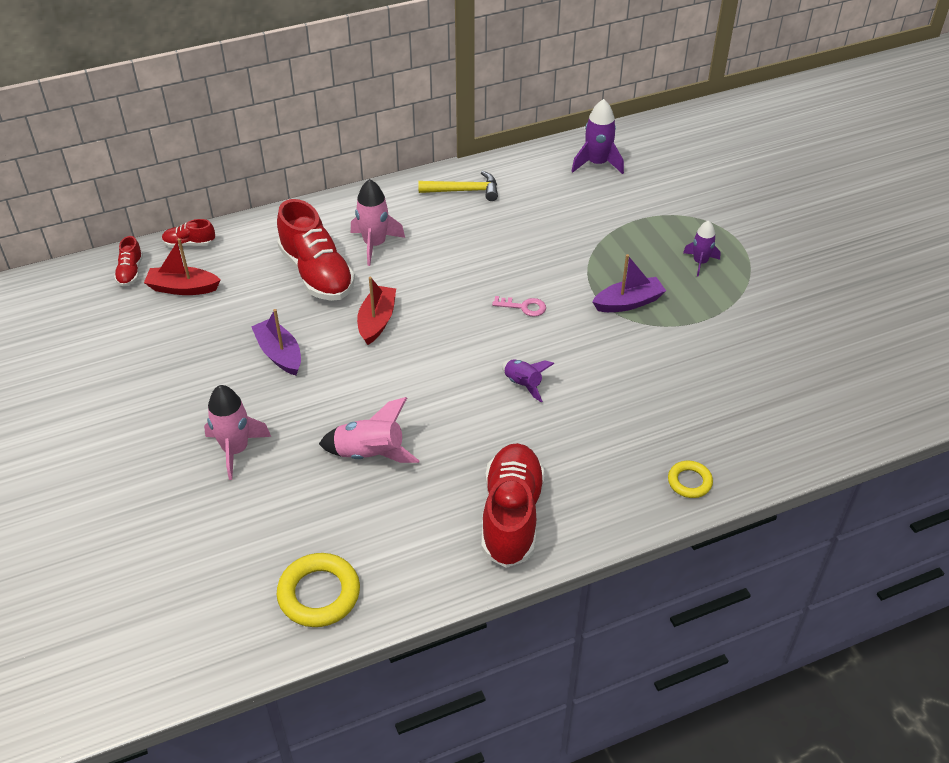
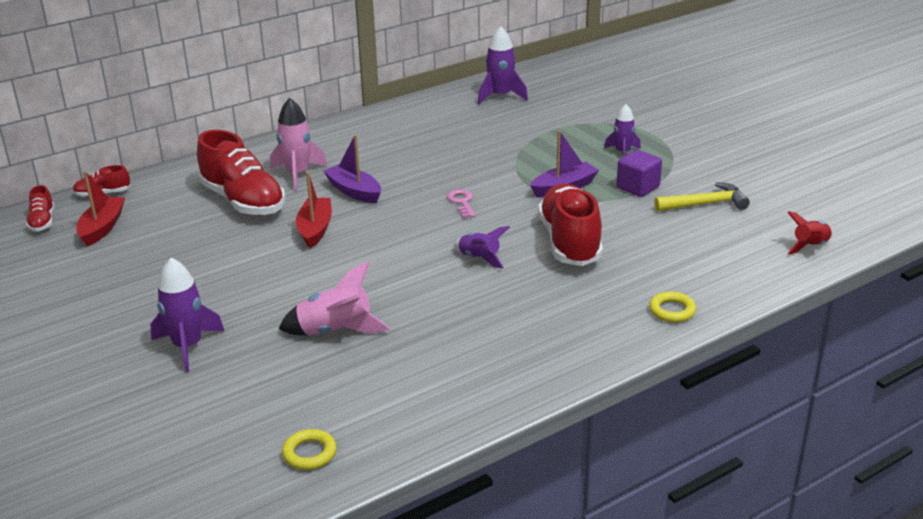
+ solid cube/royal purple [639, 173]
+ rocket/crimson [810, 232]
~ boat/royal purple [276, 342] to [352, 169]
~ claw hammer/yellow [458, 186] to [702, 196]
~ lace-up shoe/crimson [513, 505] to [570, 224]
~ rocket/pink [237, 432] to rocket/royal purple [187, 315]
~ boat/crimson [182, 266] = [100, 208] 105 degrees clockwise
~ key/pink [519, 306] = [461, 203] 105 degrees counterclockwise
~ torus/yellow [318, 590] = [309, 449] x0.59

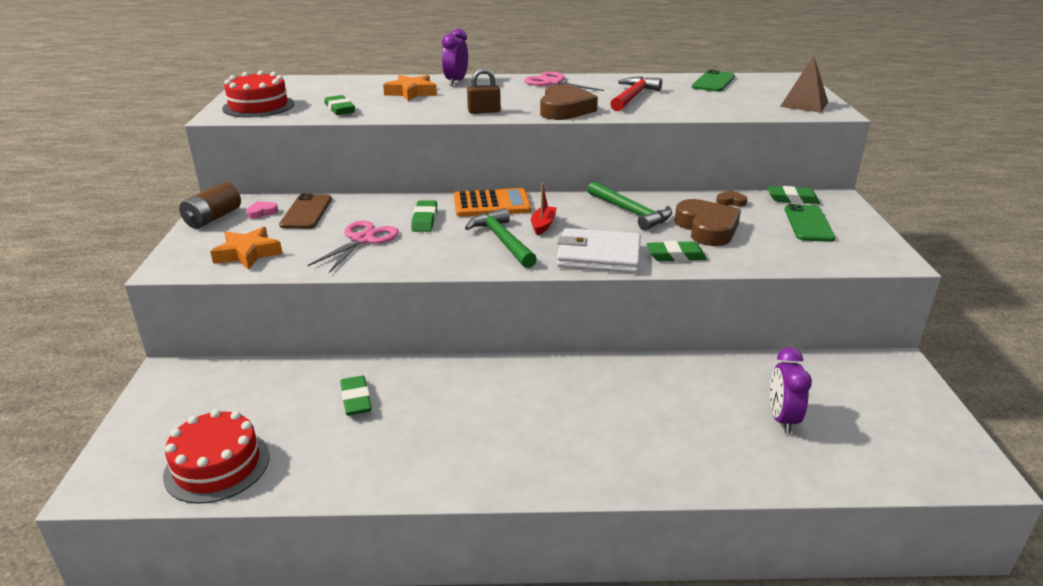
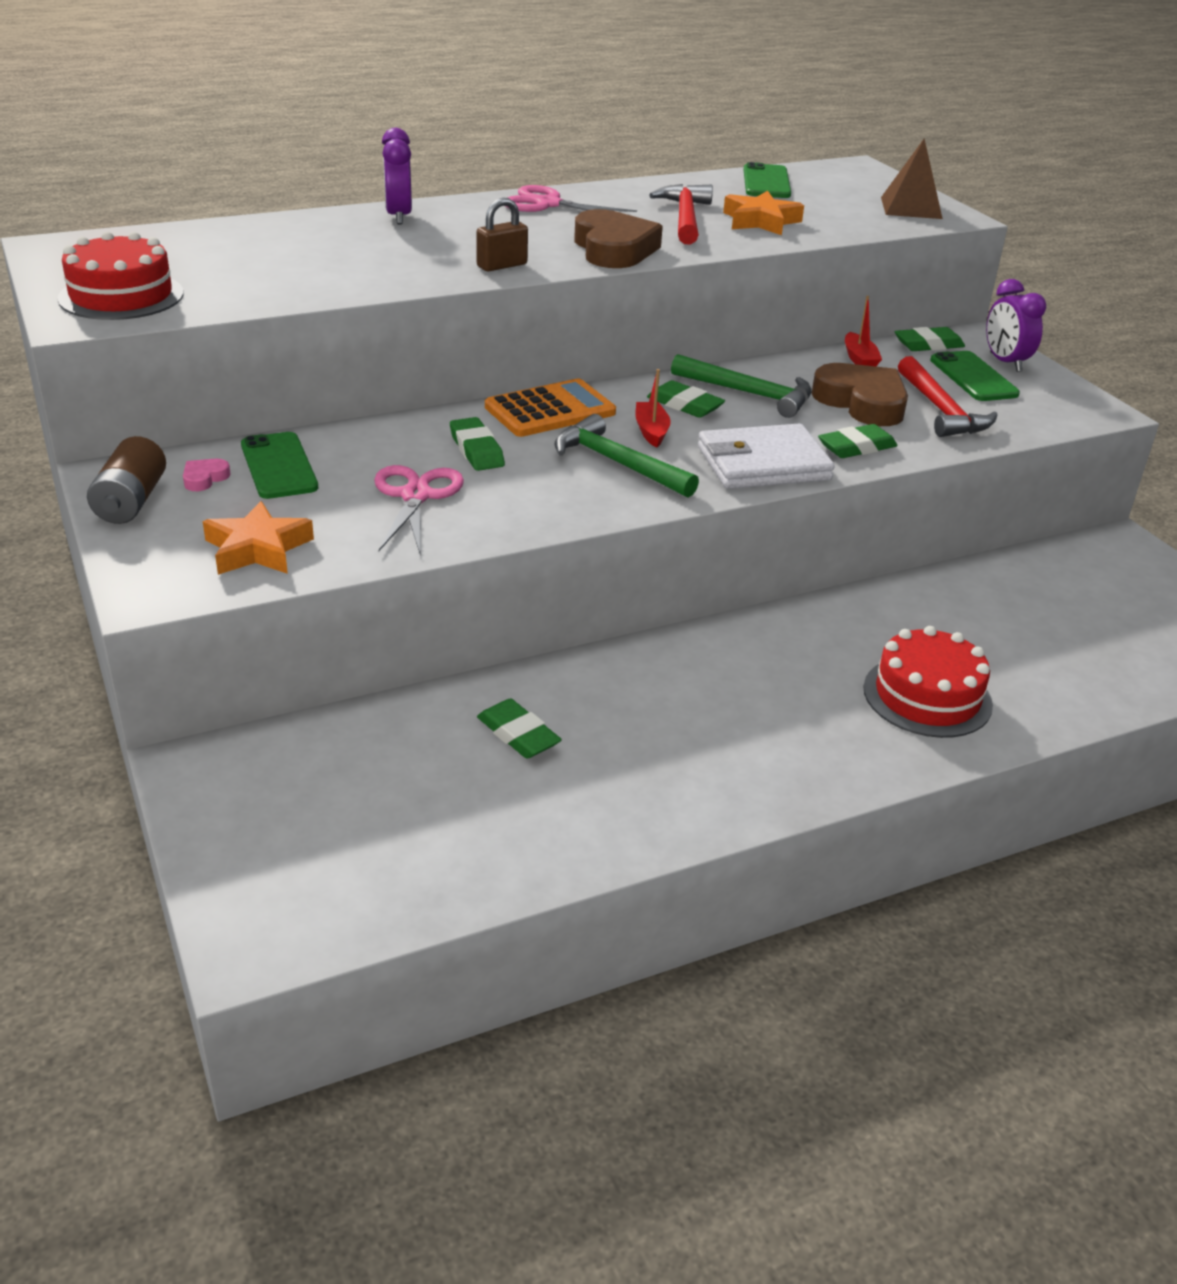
+ claw hammer/crimson [947, 396]
~ cake/crimson [216, 456] to [928, 682]
~ gum eraser/leaf-green [340, 105] to [686, 399]
~ star/orange [410, 88] to [763, 213]
~ bedside clock/royal purple [791, 390] to [1016, 325]
~ love heart/brown [732, 198] to boat/crimson [863, 331]
~ mobile phone/brown [305, 211] to mobile phone/leaf-green [279, 465]

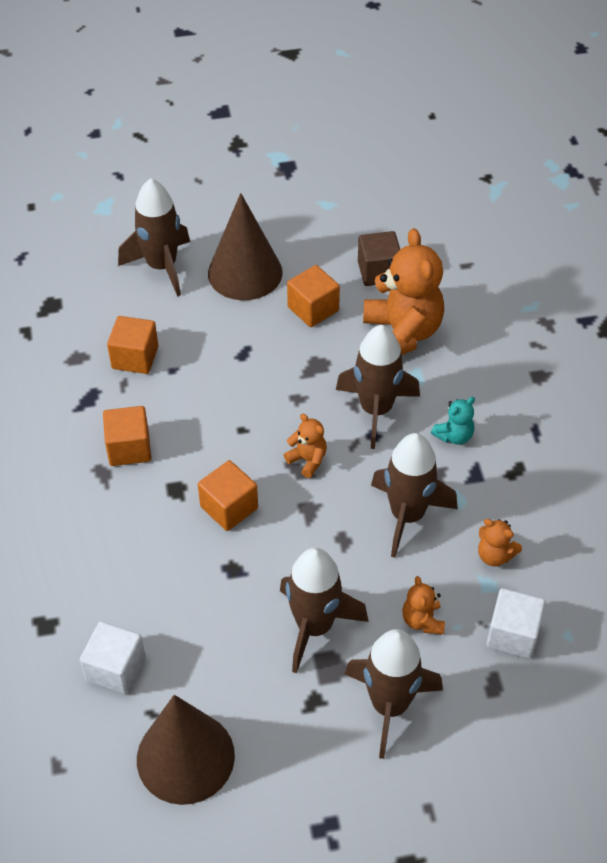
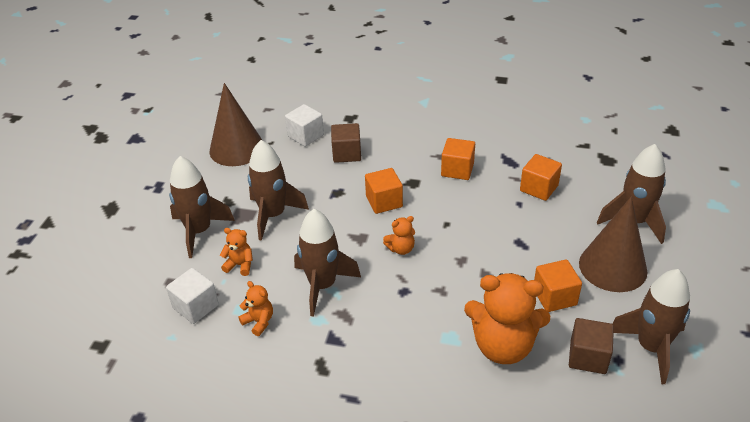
- stuffed bear/turquoise [453, 421]
+ solid cube/brown [346, 143]
~ rocket/brown [378, 387] to [651, 326]
~ stuffed bear/orange [500, 542] = [255, 308] 75 degrees clockwise

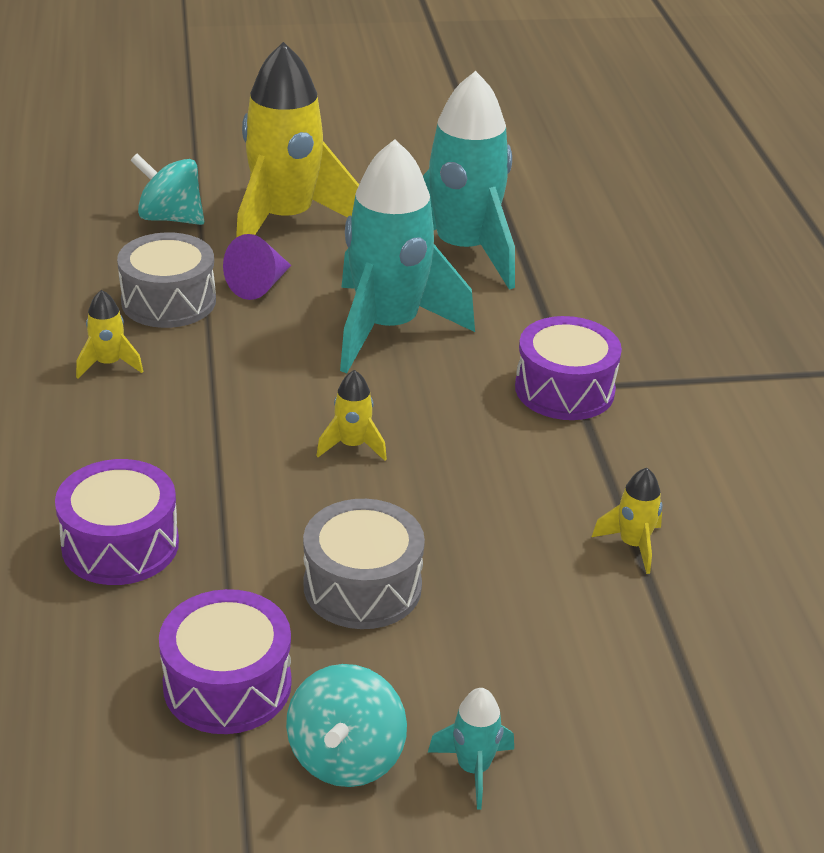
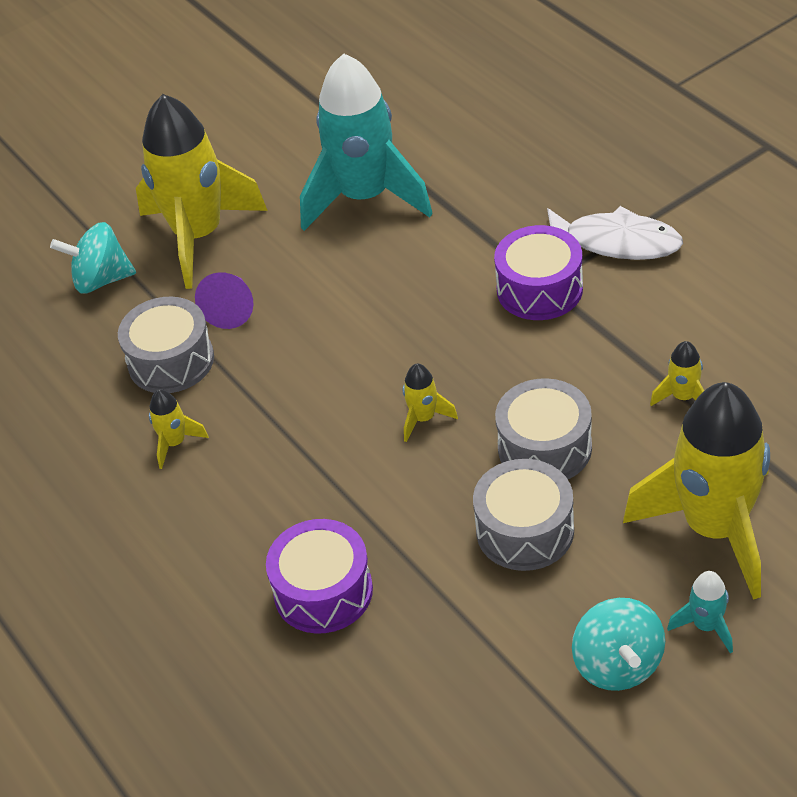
- toy drum/royal purple [225, 661]
- rocket/turquoise [407, 256]
+ toy drum/grey [543, 428]
+ toy fish/pure white [615, 233]
+ rocket/yellow [696, 491]

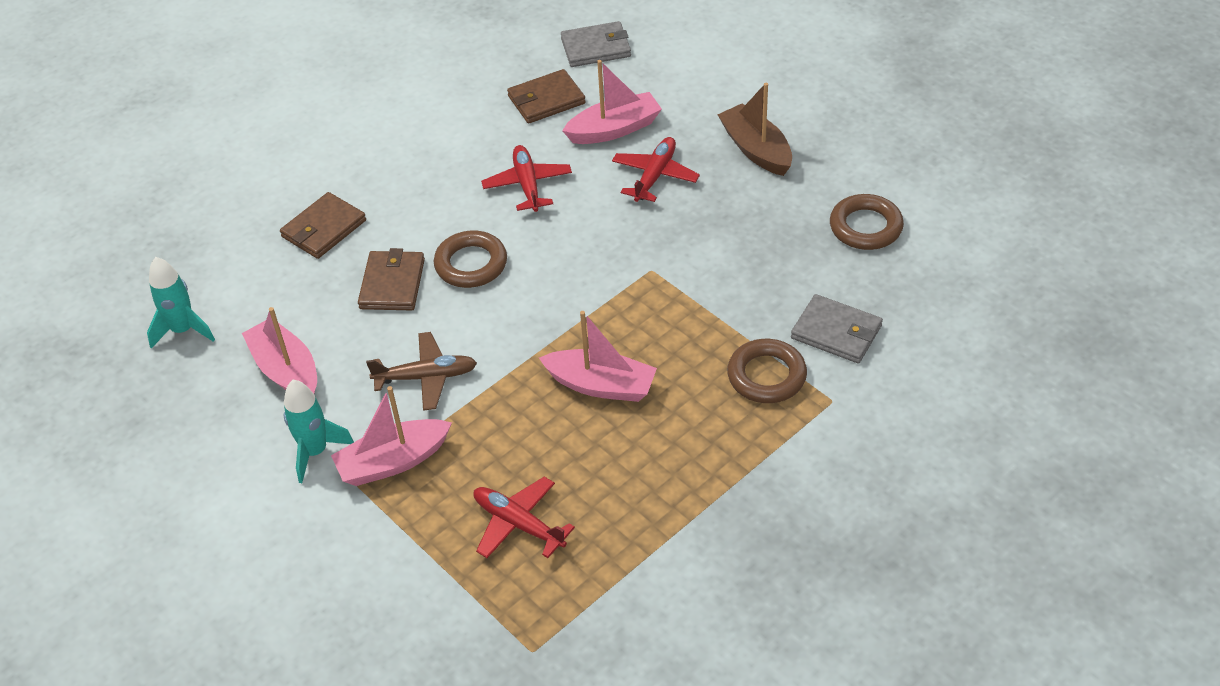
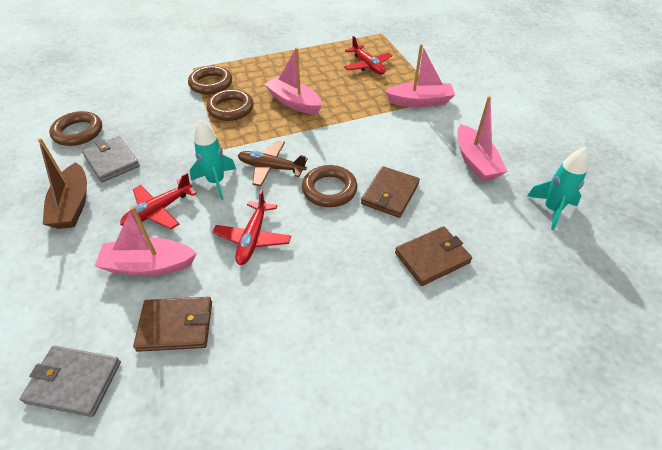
+ torus/brown [230, 105]
~ rocket/turquoise [319, 431] to [213, 159]
~ toy plane/brown [421, 371] to [273, 163]
~ wallet/grey [837, 329] to [111, 159]

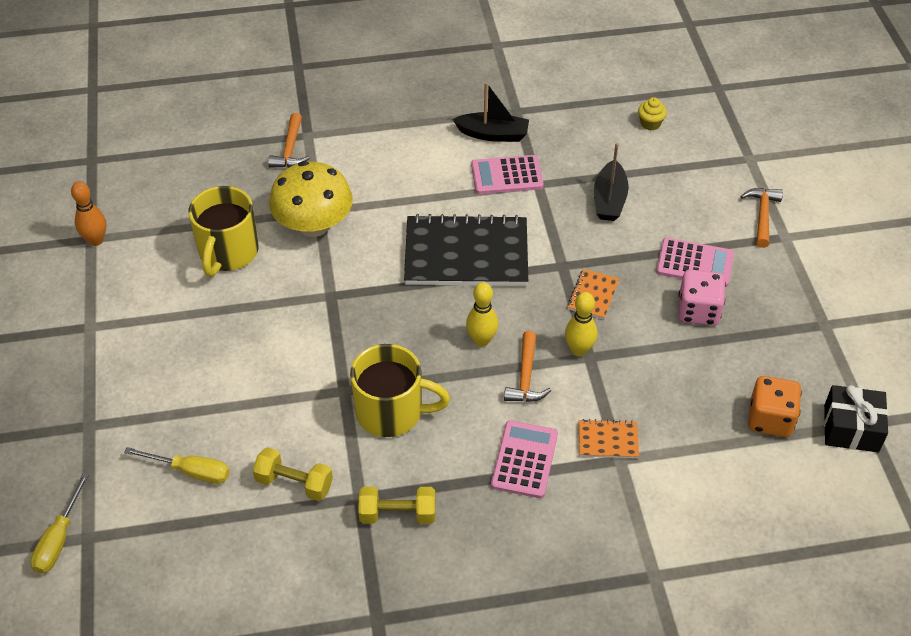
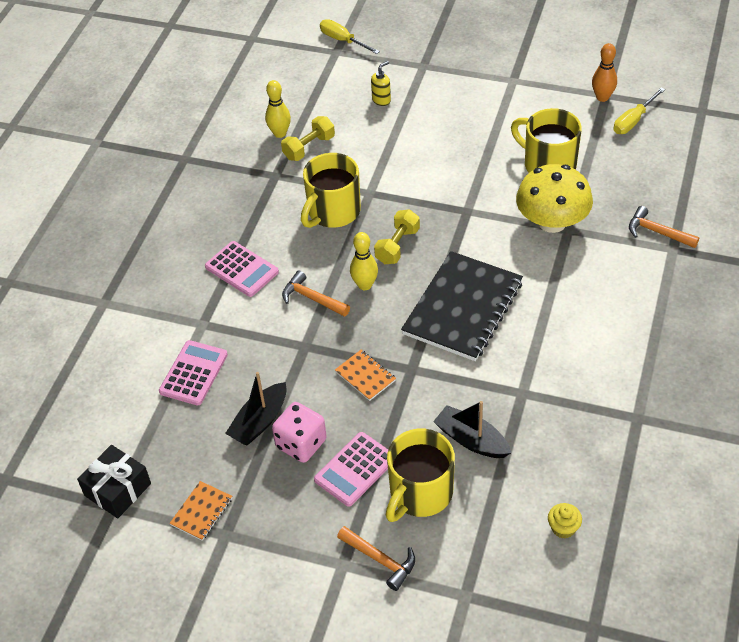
- die/orange [775, 406]
+ soap dispenser/yellow [381, 83]
+ mug/yellow [420, 475]
~ hand screwdriver/yellow [177, 465] to [639, 110]
~ free weight/yellow [396, 505] to [397, 236]
~ boat/jet-black [490, 112] to [256, 409]
~ adding machine/pink [507, 174] to [193, 372]
~ tenpin/yellow [581, 324] to [278, 109]
~ notepad/orange [608, 438] to [200, 511]

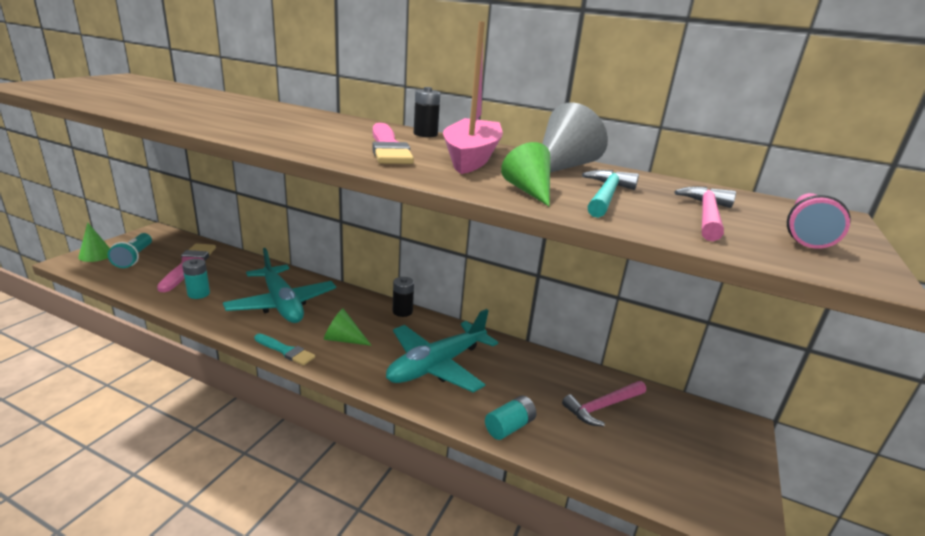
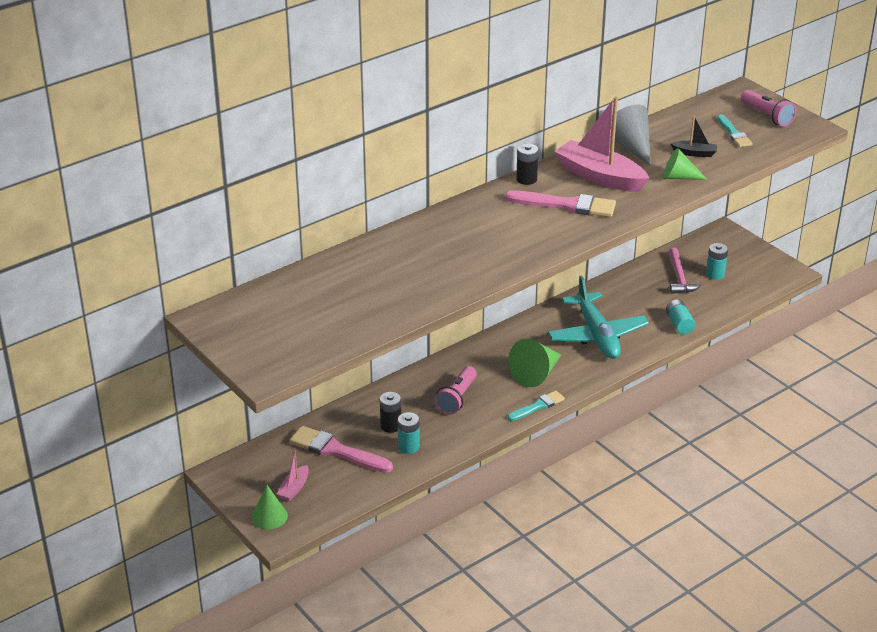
+ AA battery/turquoise [717, 261]
~ AA battery/jet-black [403, 297] to [390, 412]
~ torch/turquoise [130, 250] to boat/pink [293, 475]
~ toy plane/turquoise [279, 285] to torch/pink [456, 390]
~ claw hammer/turquoise [610, 194] to boat/jet-black [693, 136]
~ claw hammer/pink [705, 214] to brush/turquoise [734, 130]
~ cone shape/leaf-green [348, 327] = [534, 362] x1.50

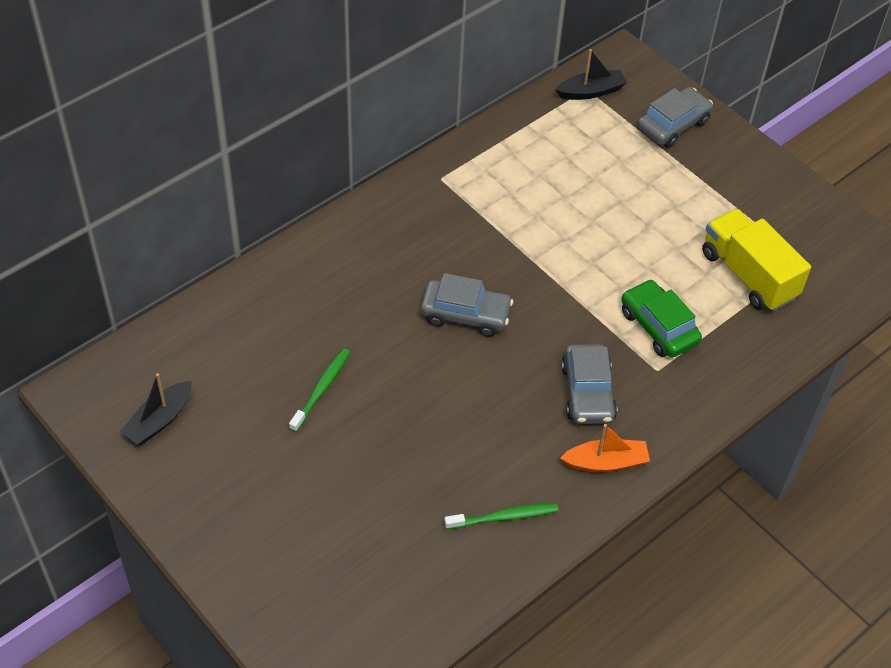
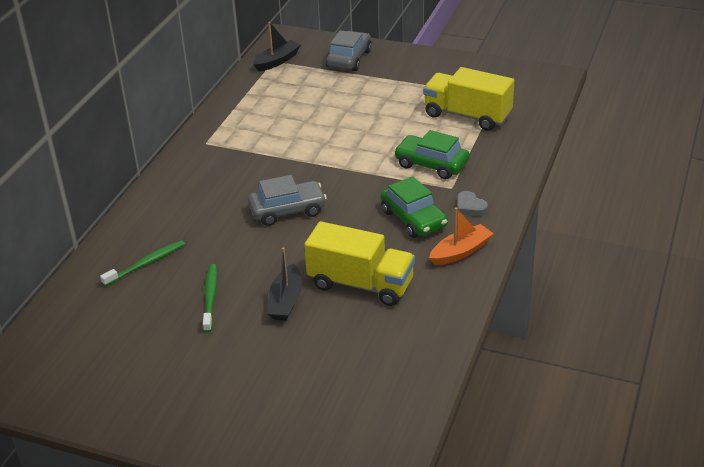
+ truck/yellow [359, 263]
+ love heart/grey [472, 203]
~ boat/jet-black [156, 409] to [284, 284]
~ toothbrush/leaf-green [501, 516] to [142, 263]
~ car/grey [589, 384] to car/leaf-green [414, 207]

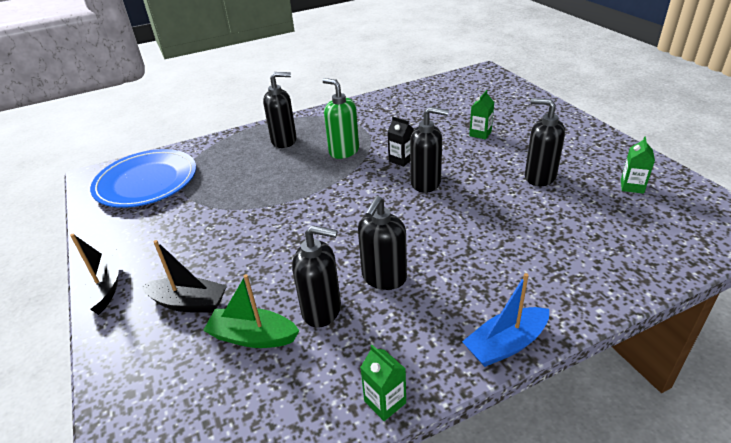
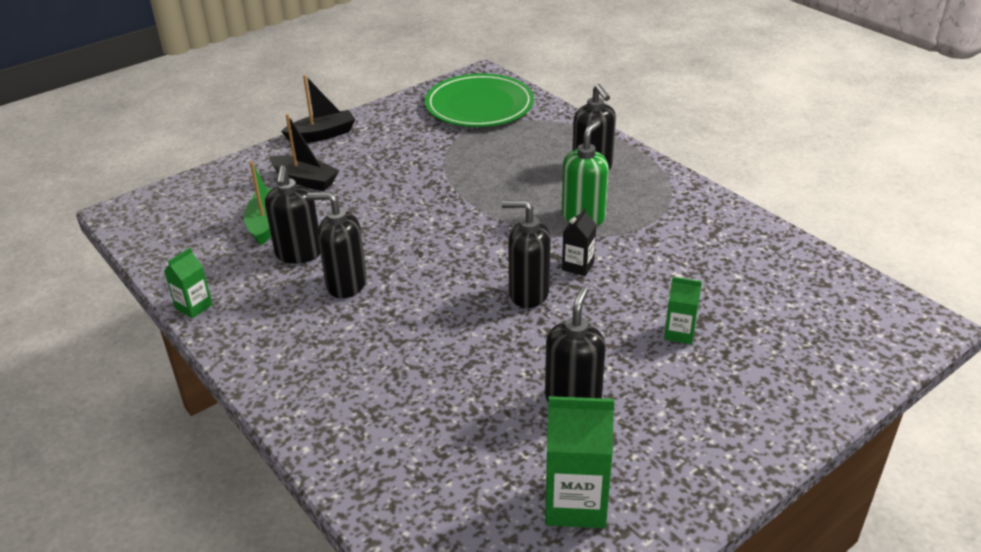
- boat/blue [505, 320]
~ flat dish/blue [143, 178] to flat dish/leaf-green [479, 100]
~ boat/jet-black [184, 276] = [304, 152] 60 degrees counterclockwise
~ soap dispenser/jet-black [429, 150] = [526, 254] 105 degrees clockwise
~ milk carton/leaf-green [638, 165] = [579, 462] x1.78

